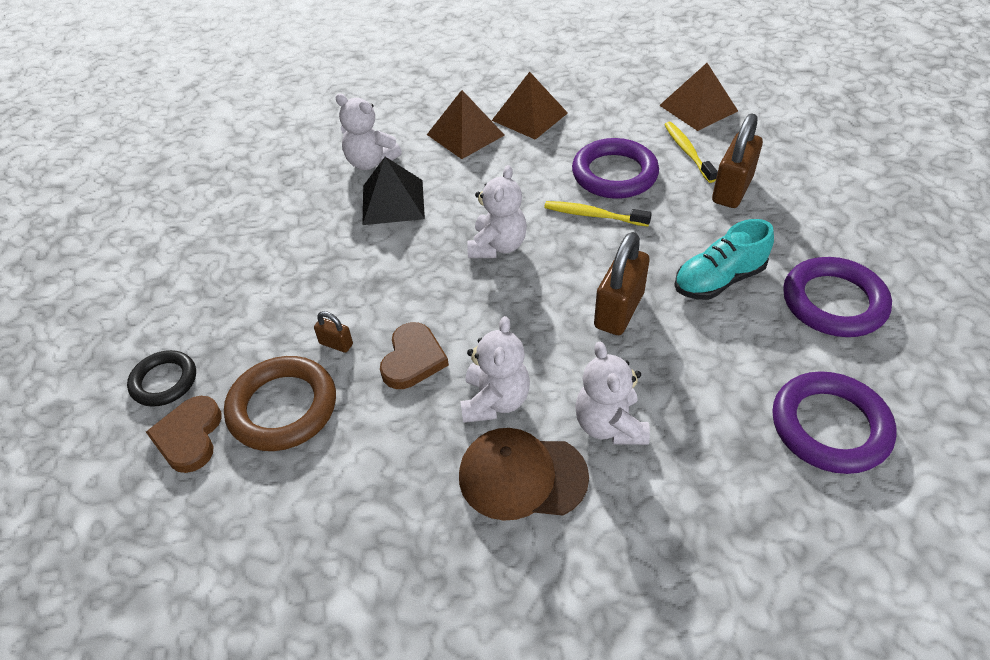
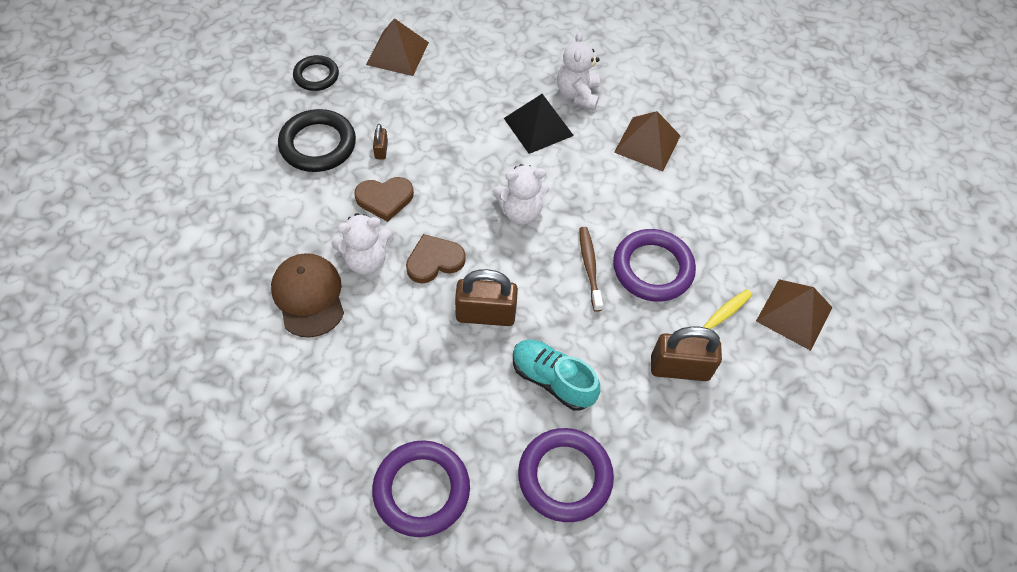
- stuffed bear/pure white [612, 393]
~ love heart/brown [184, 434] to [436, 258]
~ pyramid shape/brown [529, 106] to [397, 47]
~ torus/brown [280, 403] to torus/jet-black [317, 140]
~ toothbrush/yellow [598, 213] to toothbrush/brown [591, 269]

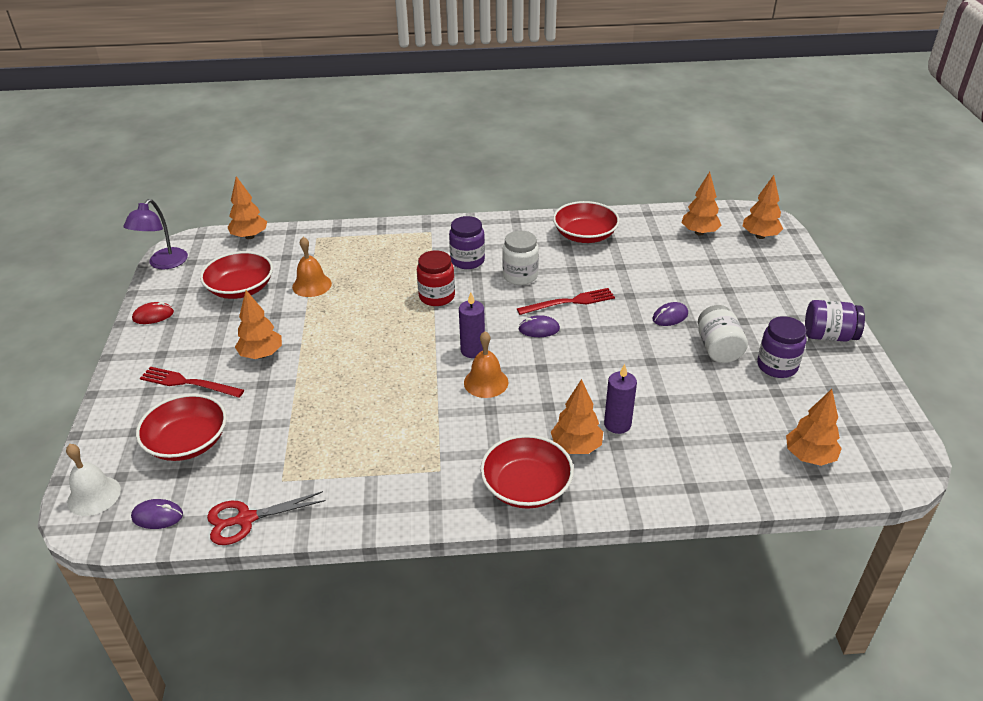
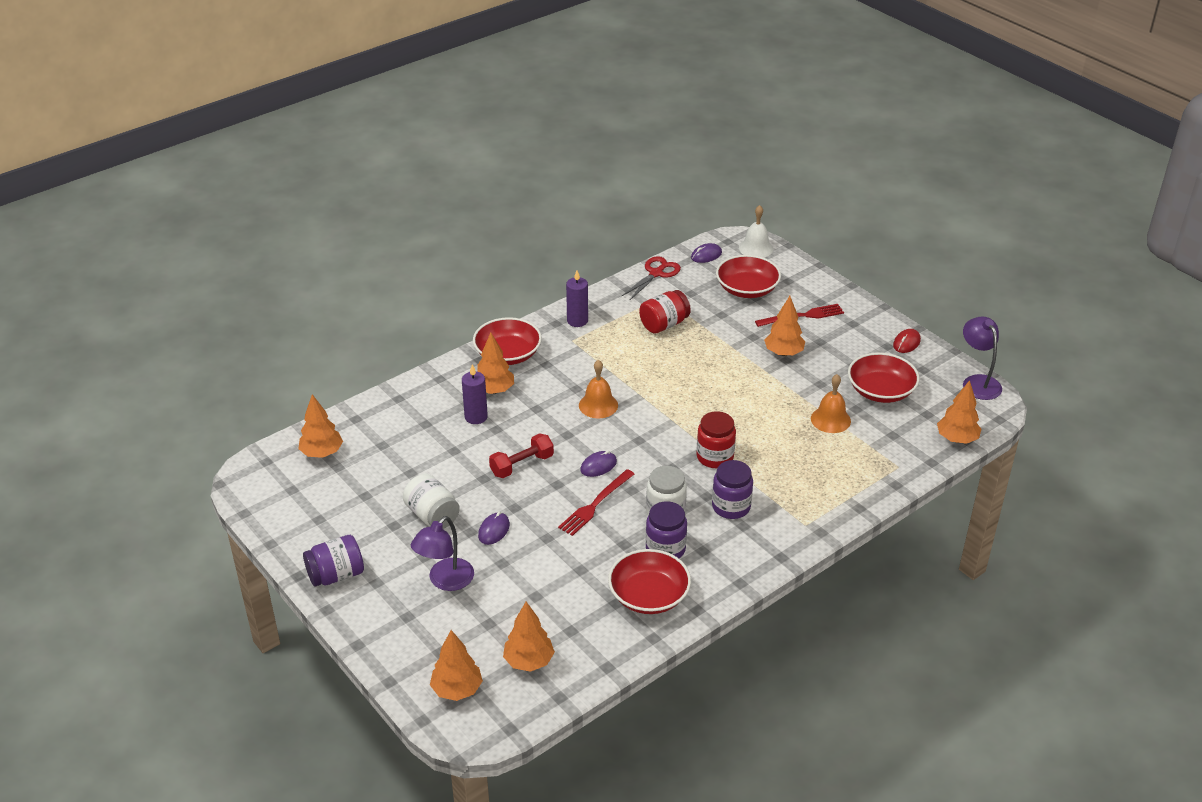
+ lamp/royal purple [442, 553]
+ free weight/crimson [521, 455]
+ jar/crimson [665, 312]
~ wax candle/royal purple [472, 325] to [577, 298]
~ jar/royal purple [781, 347] to [666, 529]

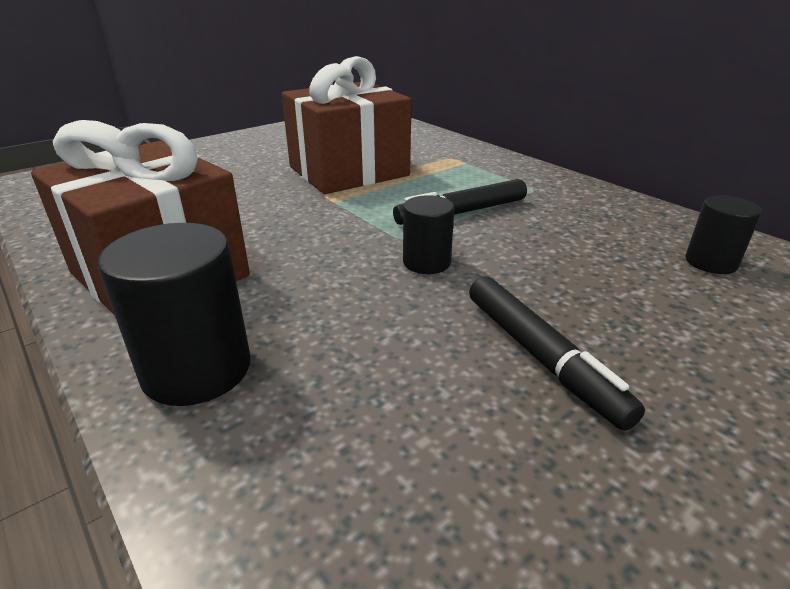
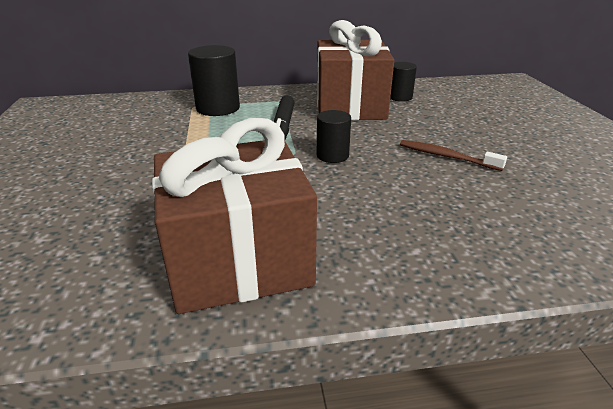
~ solid cylinder/jet-black [174, 314] to [214, 80]
~ gift/brown [346, 125] to [355, 70]
~ marker/jet-black [557, 353] to toothbrush/brown [453, 155]

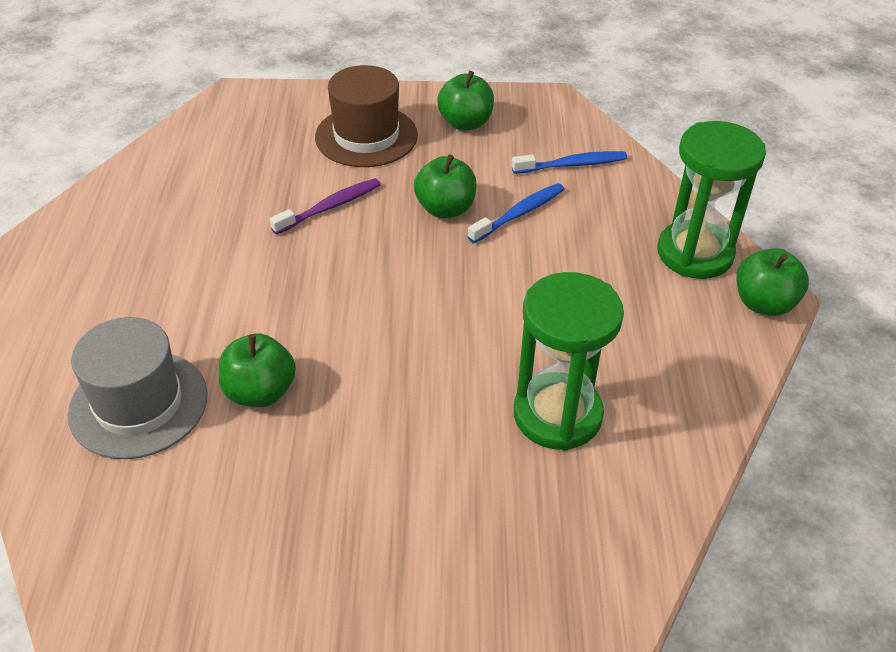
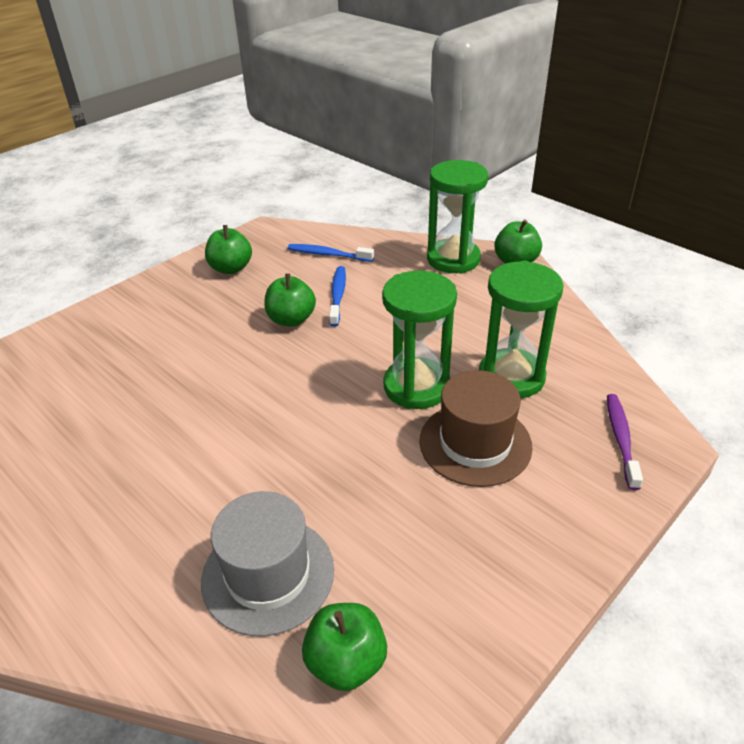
+ hourglass/leaf-green [419, 340]
~ apple fruit/leaf-green [257, 370] to [344, 647]
~ toothbrush/royal purple [325, 206] to [625, 442]
~ hat/brown [366, 116] to [476, 428]
~ toothbrush/blue [569, 162] = [331, 253] 105 degrees counterclockwise

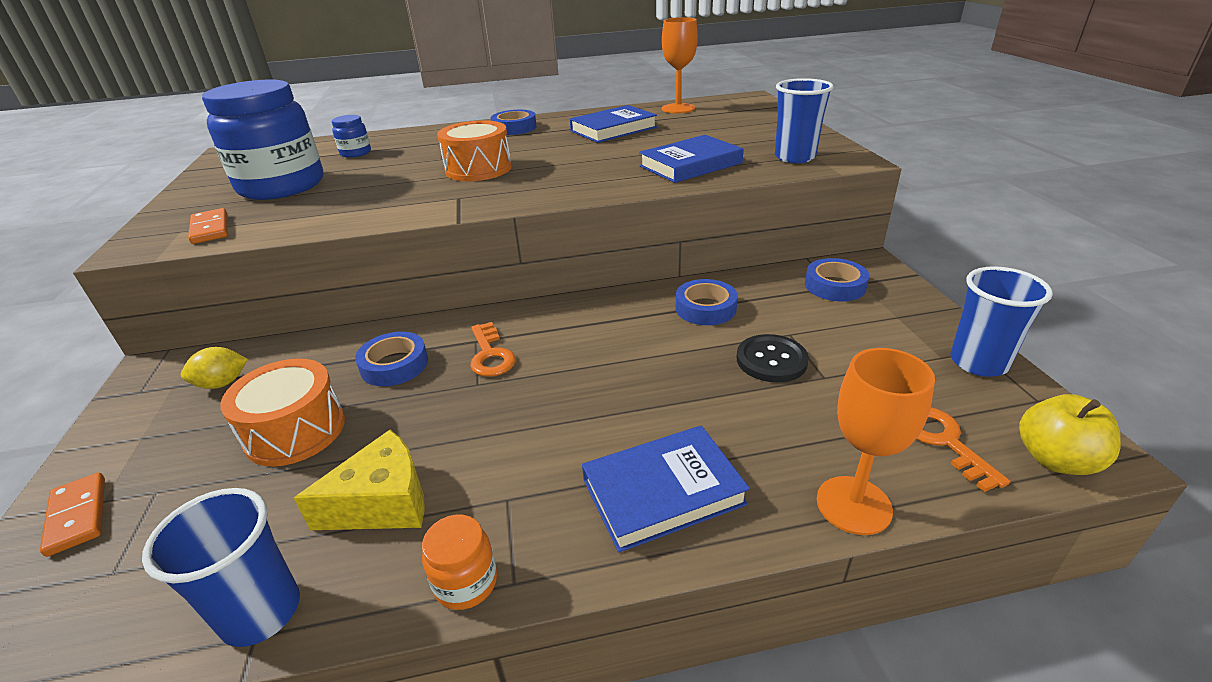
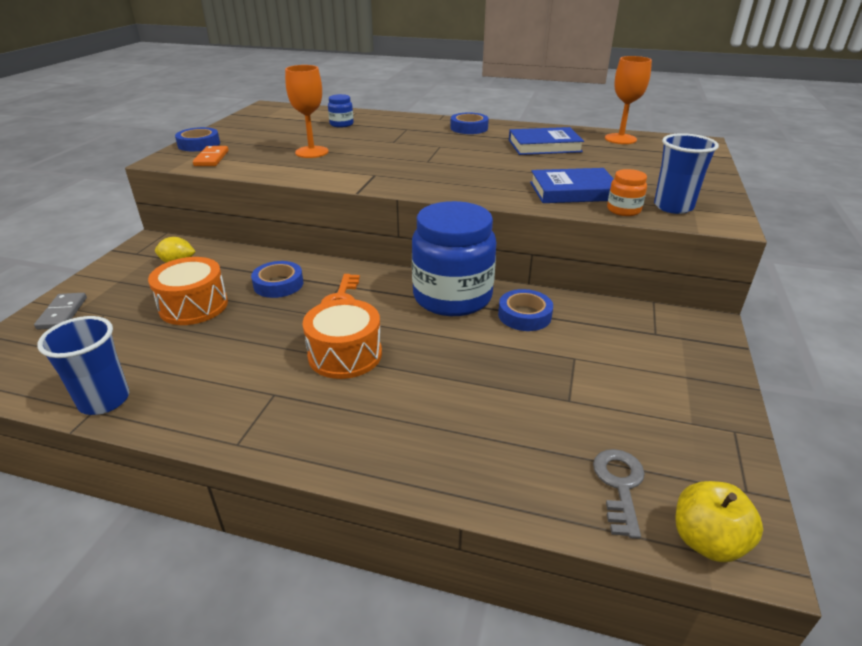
- cheese/yellow [359, 480]
- hardcover/blue [666, 489]
- sewing button/jet-black [773, 358]
- cup/blue [1002, 321]
~ jar/blue [262, 139] to [454, 258]
~ jar/orange [459, 562] to [627, 192]
~ toy drum/orange [474, 150] to [342, 339]
~ tape/blue [837, 279] to [197, 139]
~ chalice/orange [876, 441] to [307, 111]
~ domino/orange [72, 514] to domino/grey [60, 311]
~ key/orange [963, 449] to key/grey [619, 494]

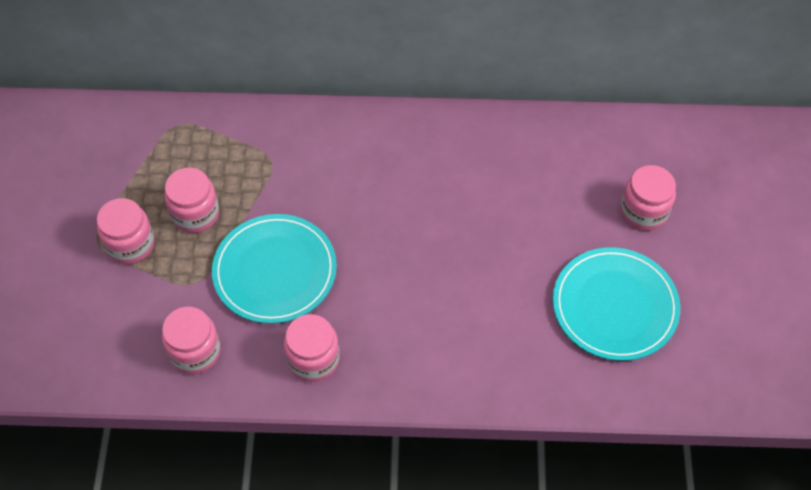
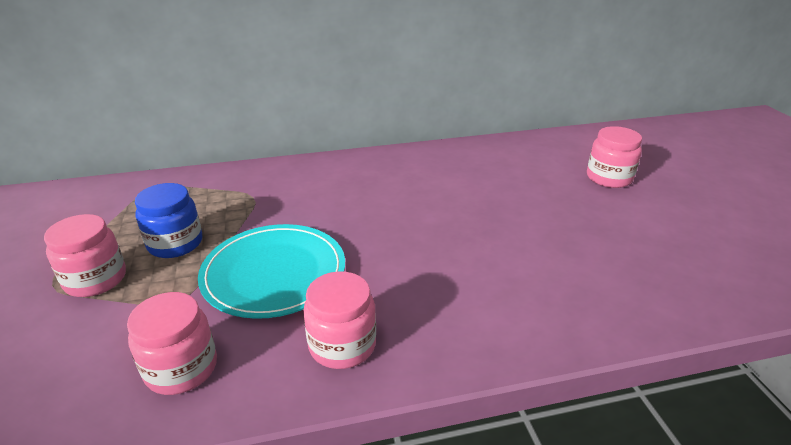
- flat dish/turquoise [616, 304]
~ jar/pink [191, 200] to jar/blue [168, 220]

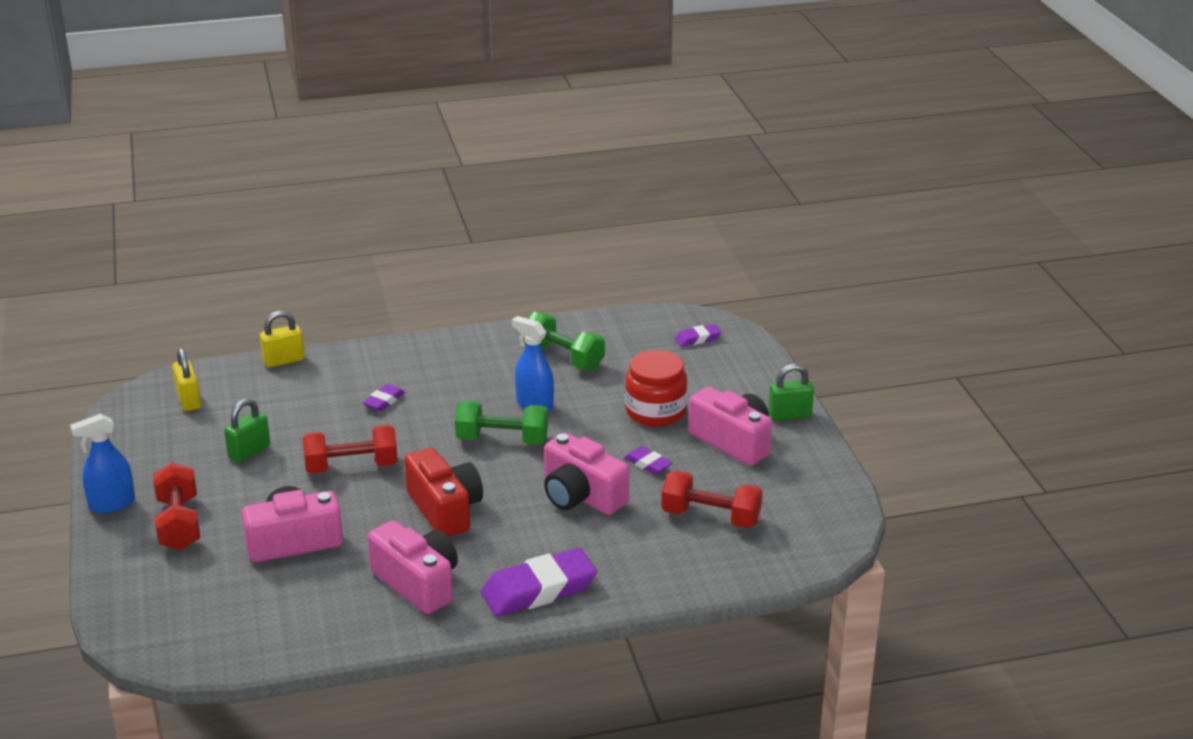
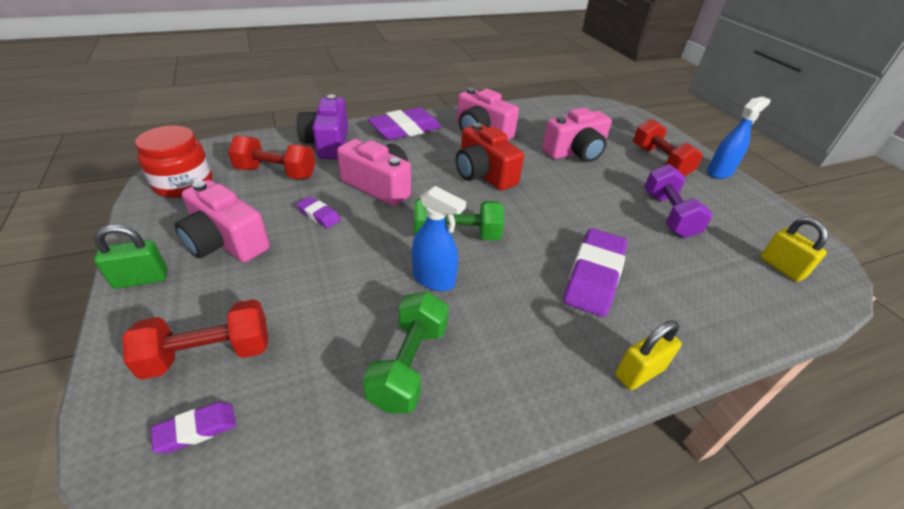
+ camera/royal purple [322, 127]
~ padlock/yellow [282, 338] to [648, 355]
~ free weight/crimson [350, 449] to [195, 339]
~ jar/crimson [656, 388] to [173, 162]
~ padlock/leaf-green [247, 430] to free weight/royal purple [678, 201]
~ free weight/leaf-green [564, 341] = [406, 352] 75 degrees clockwise
~ gum eraser/royal purple [384, 397] = [595, 272] x2.03

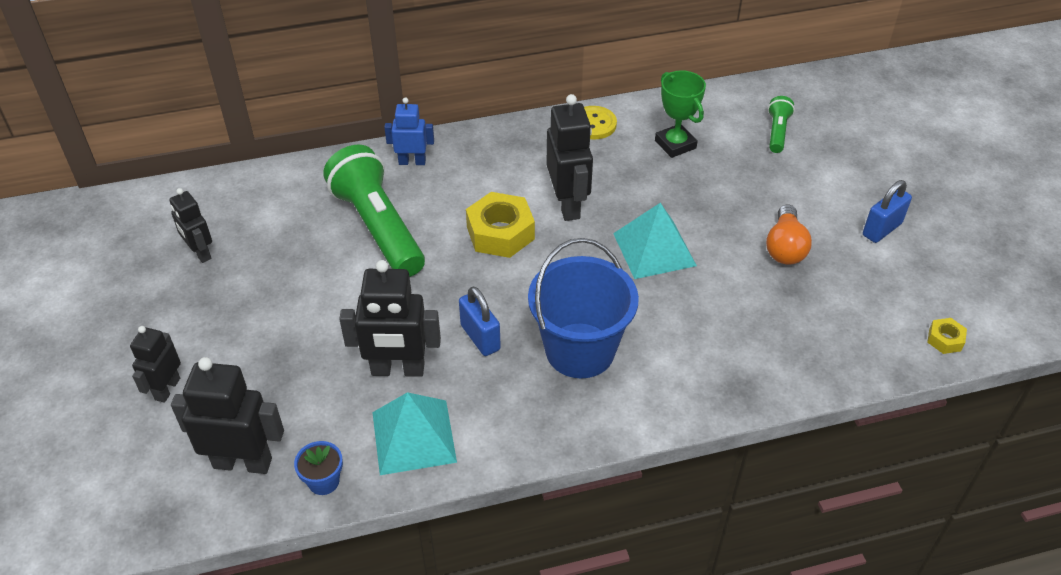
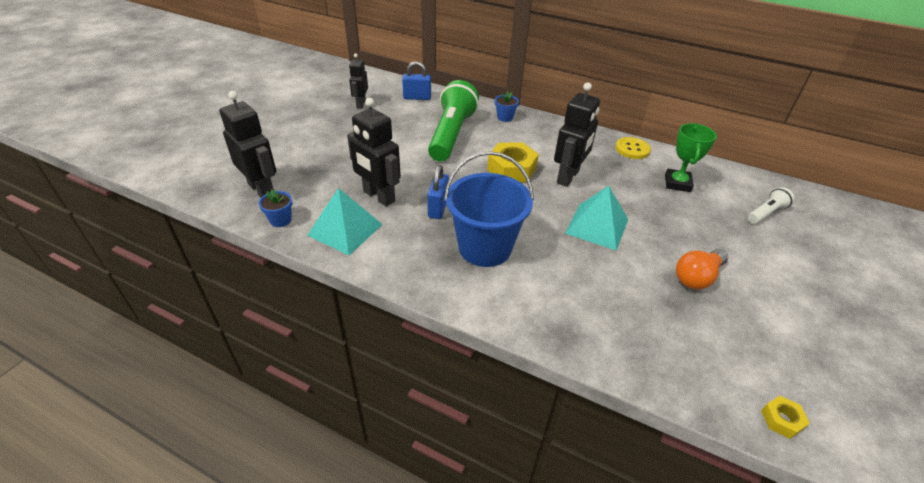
- robot figure/jet-black [155, 364]
~ padlock/blue [887, 211] to [416, 80]
~ robot figure/blue [409, 131] to plant pot/blue [507, 107]
~ torch/leaf-green [781, 124] to torch/pure white [771, 205]

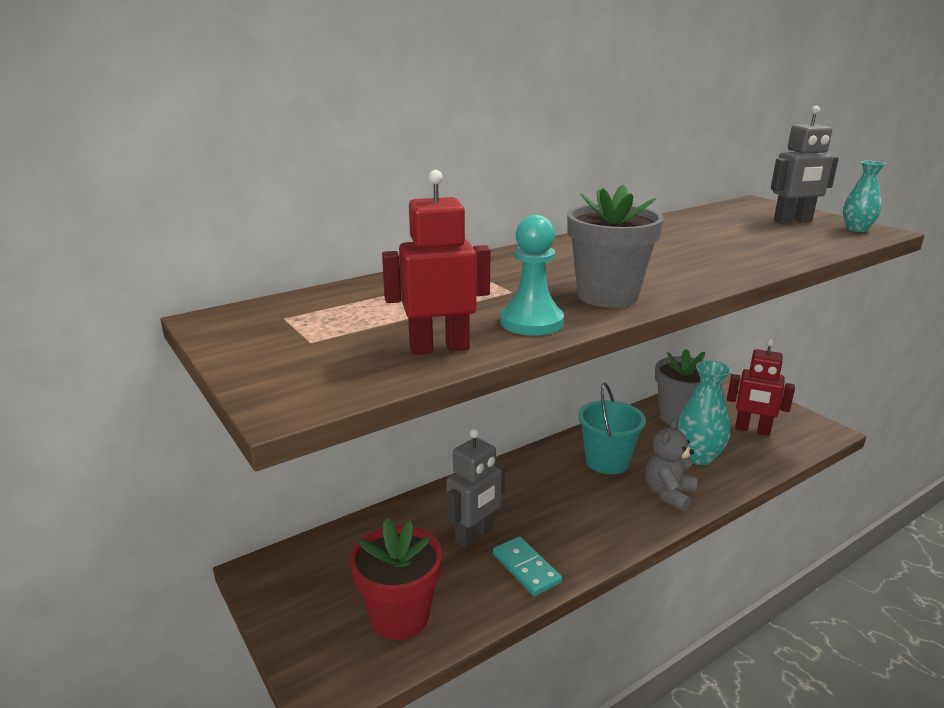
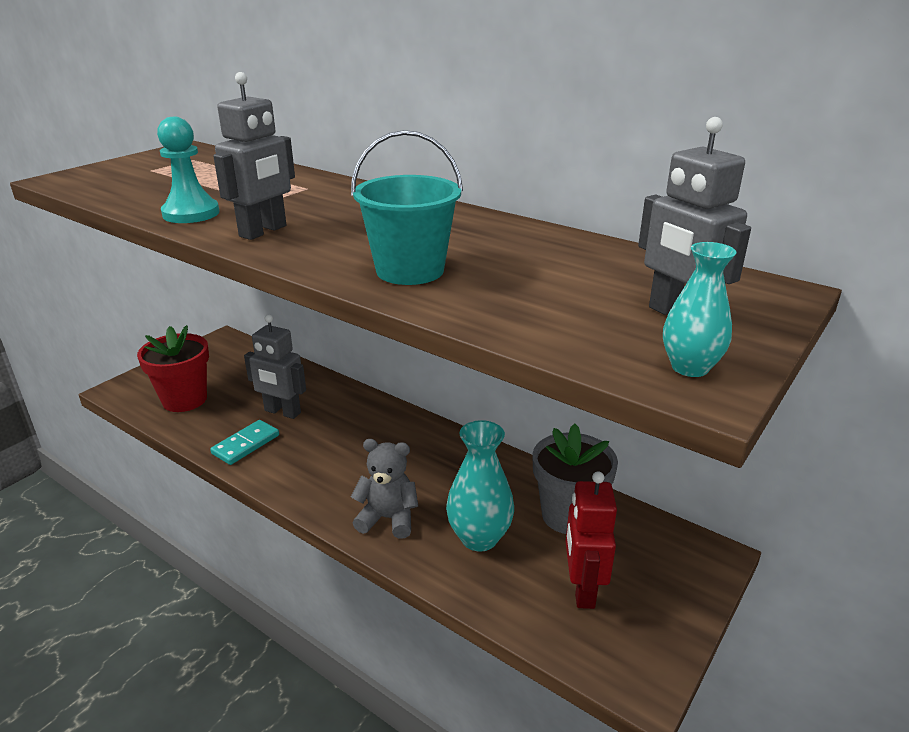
- robot figure/crimson [436, 262]
~ bucket/turquoise [612, 428] to [407, 207]
~ plant pot/grey [615, 246] to robot figure/grey [254, 156]

